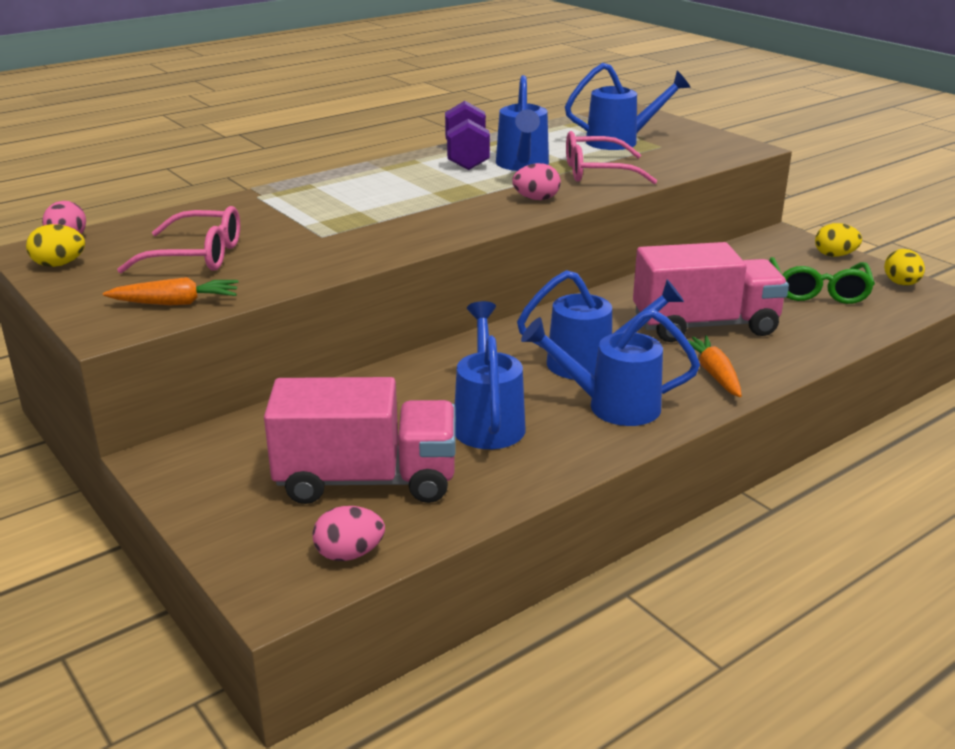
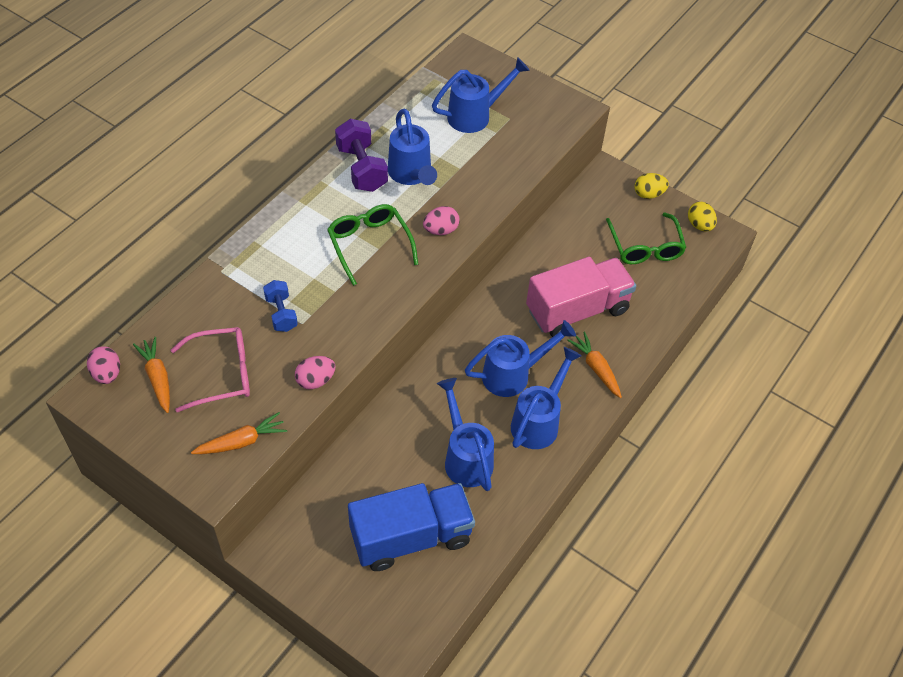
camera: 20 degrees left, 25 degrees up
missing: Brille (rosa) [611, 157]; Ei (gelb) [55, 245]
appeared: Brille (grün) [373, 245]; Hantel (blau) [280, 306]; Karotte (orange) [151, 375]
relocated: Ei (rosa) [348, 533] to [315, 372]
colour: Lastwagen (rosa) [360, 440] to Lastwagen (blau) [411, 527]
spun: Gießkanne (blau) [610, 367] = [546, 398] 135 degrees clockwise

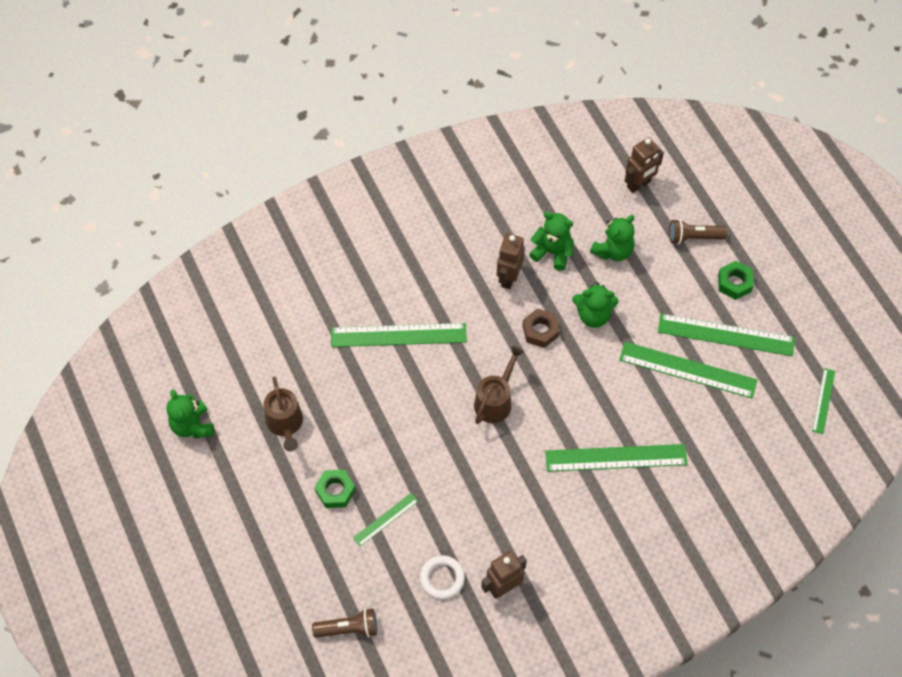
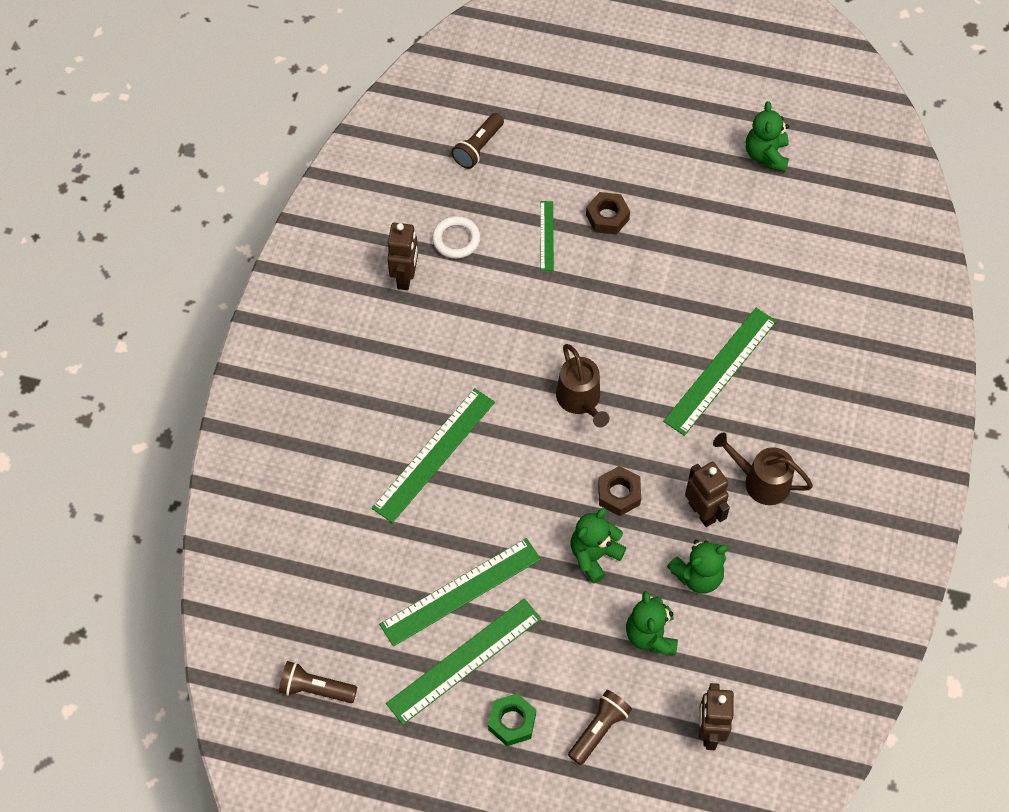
camera: 130 degrees right, 0 degrees up
relocated: Gießkanne (braun) [283, 414] to [763, 469]
exchanged: Lineal (grün) [823, 401] to Taschenlampe (braun) [318, 682]
colour: Sechskantmutter (grün) [335, 489] to Sechskantmutter (braun) [608, 213]
spun: Teddybär (grün) [190, 414] = [767, 136] 105 degrees counterclockwise

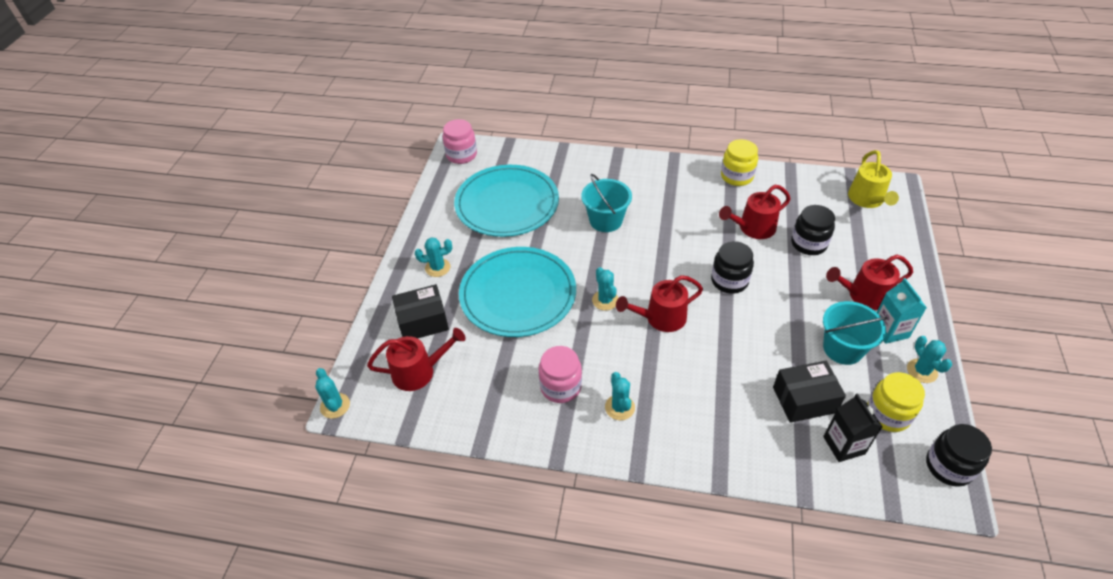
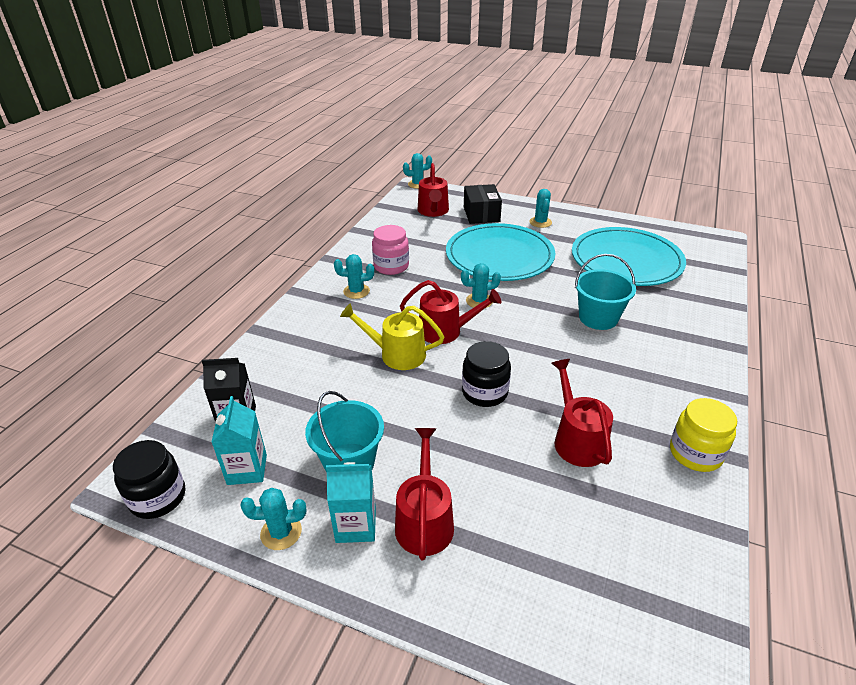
camera: 100 degrees right, 10 degrees down
missing: Einmachglas (rosa) [460, 141]; Einmachglas (schwarz) [813, 230]; Schachtel (schwarz) [809, 392]
relocated: Gießkanne (gelb) [873, 179] to [392, 336]
exchanged: Einmachglas (gelb) [896, 402] to Getränkekarton (türkis) [239, 440]
spun: Gießkanne (rot) [659, 303] = [450, 312] 105 degrees clockwise

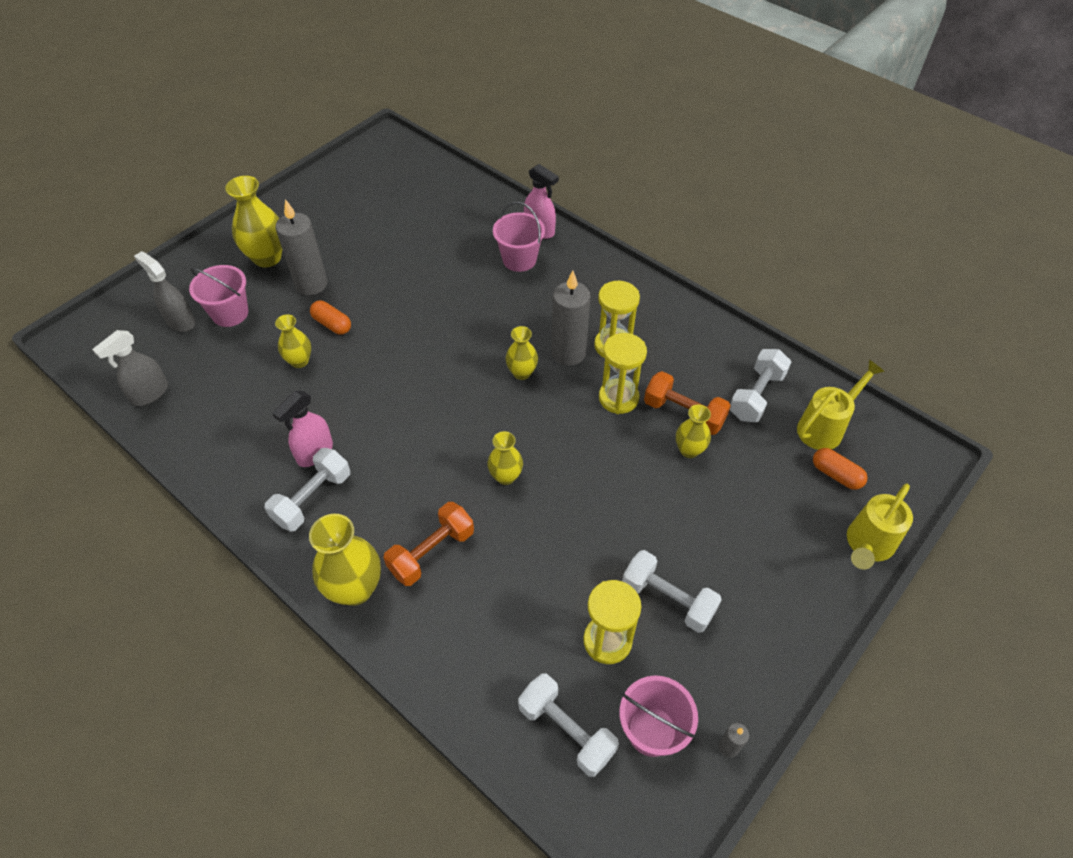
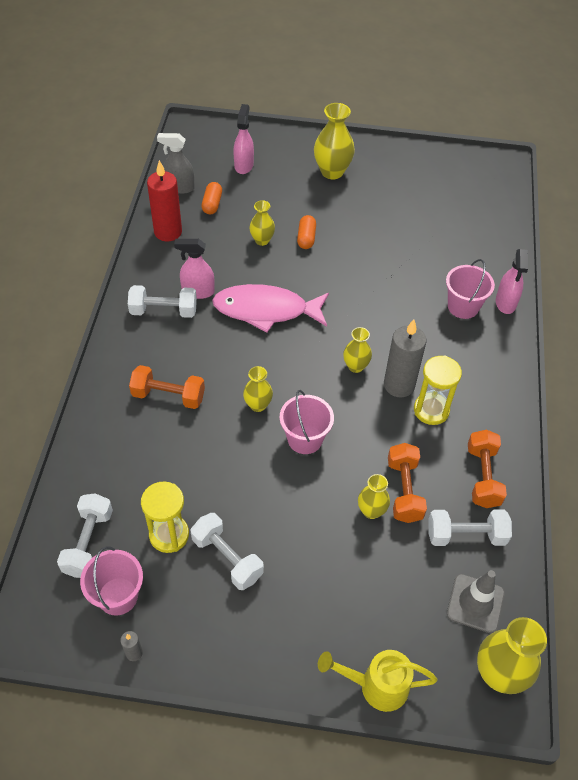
camera: 55 degrees right, 0 degrees up
missing: Kerze (grau) [301, 247]; Sanduhr (gelb) [623, 373]
appeared: Kerze (rot) [164, 201]; Fisch (rosa) [270, 308]; Hantel (orange) [487, 468]
relocated: Eimer (rosa) [218, 296] to [307, 422]; Kapsel (orange) [840, 469] to [211, 198]; Vase (gelb) [345, 560] to [512, 655]
exchanged: Gießkanne (gelb) [841, 405] to Leitkegel (grau) [476, 601]
colour: Sprühflasche (grau) [164, 291] to Sprühflasche (rosa) [243, 139]
spun: Hantel (weiß) [672, 591] = [227, 551] 45 degrees counterclockwise

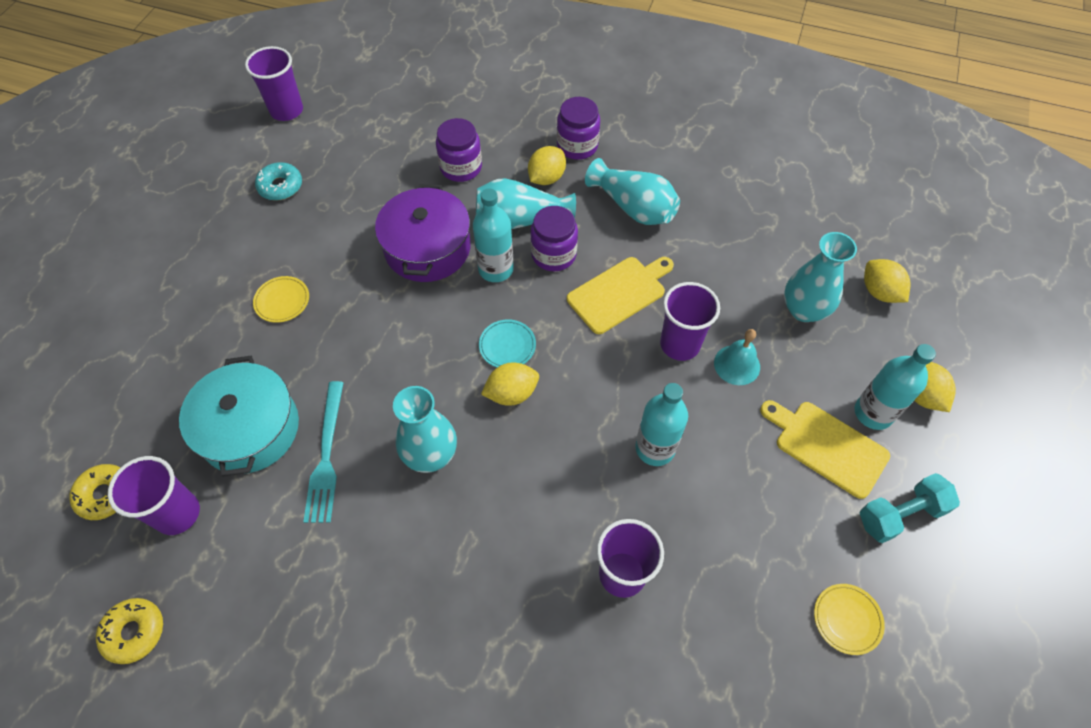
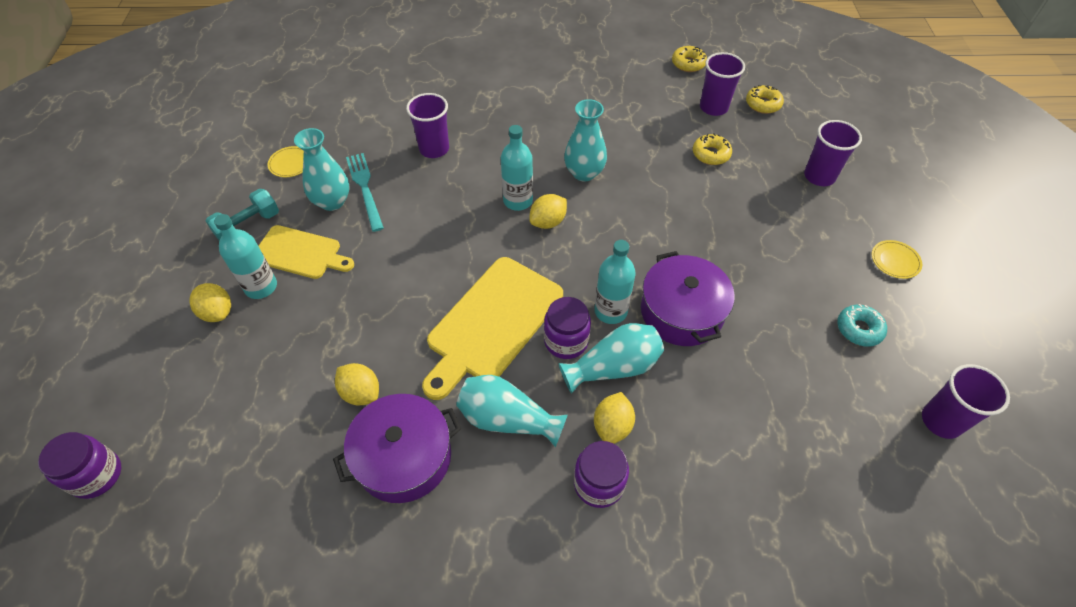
camera: 160 degrees right, 5 degrees down
missing: Teller (türkis) [507, 343]; Glocke (türkis) [737, 357]
appeared: Kochtopf (lila) [397, 448]
relocated: Einmachglas (lila) [459, 150] to [79, 465]; Vase (türkis) [820, 277] to [322, 169]; Zitrone (gelb) [887, 281] to [357, 384]; Teller (gelb) [281, 299] to [897, 259]; Becher (lila) [690, 321] to [833, 153]; Gabel (türkis) [323, 452] to [365, 192]; Flasche (türkis) [661, 424] to [517, 168]
exchanged: Kochtopf (türkis) [239, 416] to Donut (gelb) [712, 149]
size: Schneidebrett (gelb) [620, 295] = [492, 328] x1.59

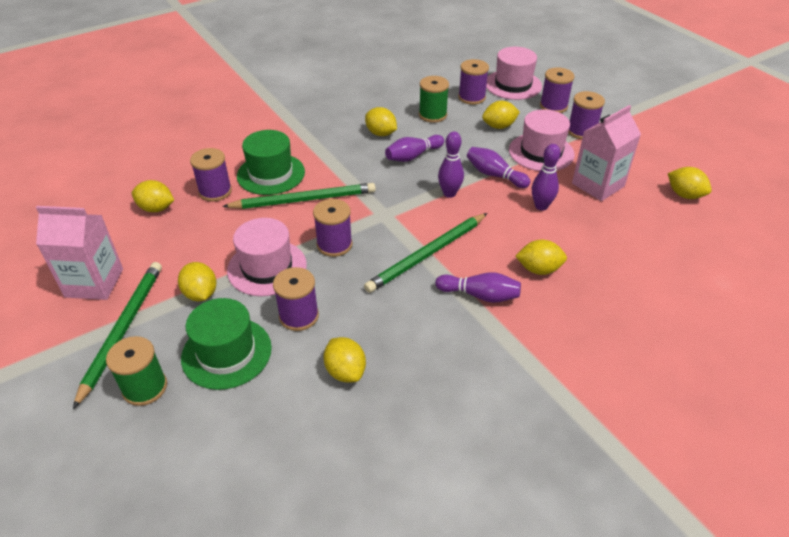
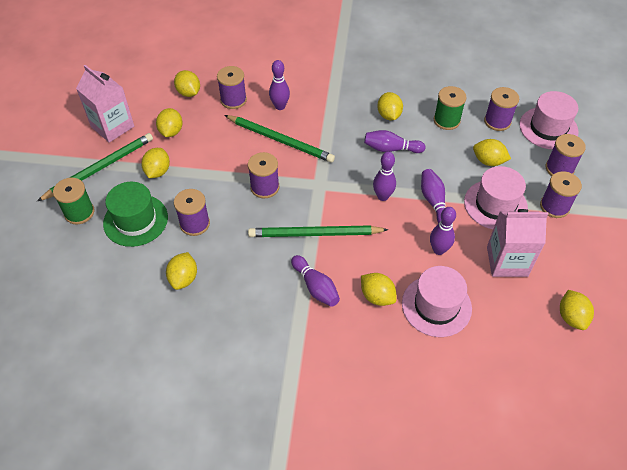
camera: 40 degrees right, 10 degrees up
appeared: Zitrone (gelb) [169, 122]
relocated: Hut (rosa) [267, 257] to [437, 301]
exchanged: Hut (grün) [271, 162] to Bowlingkegel (lila) [279, 85]

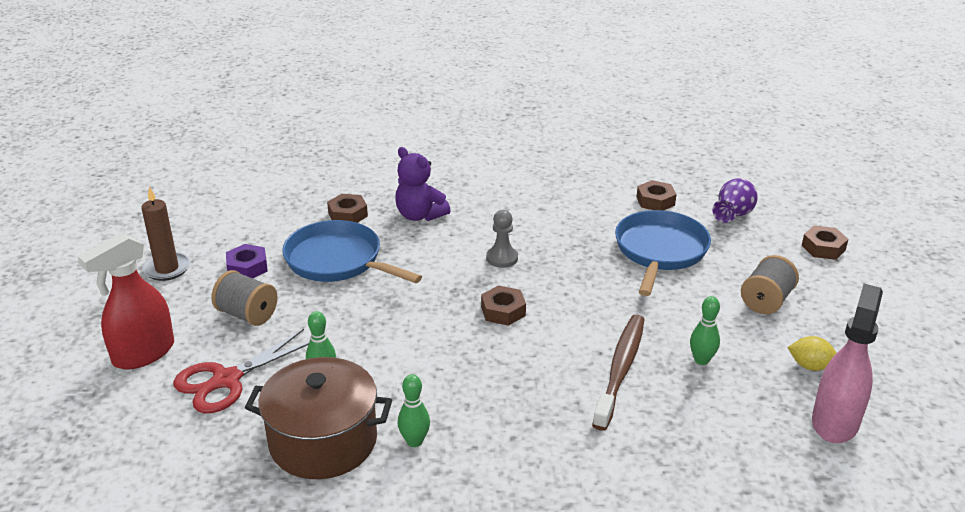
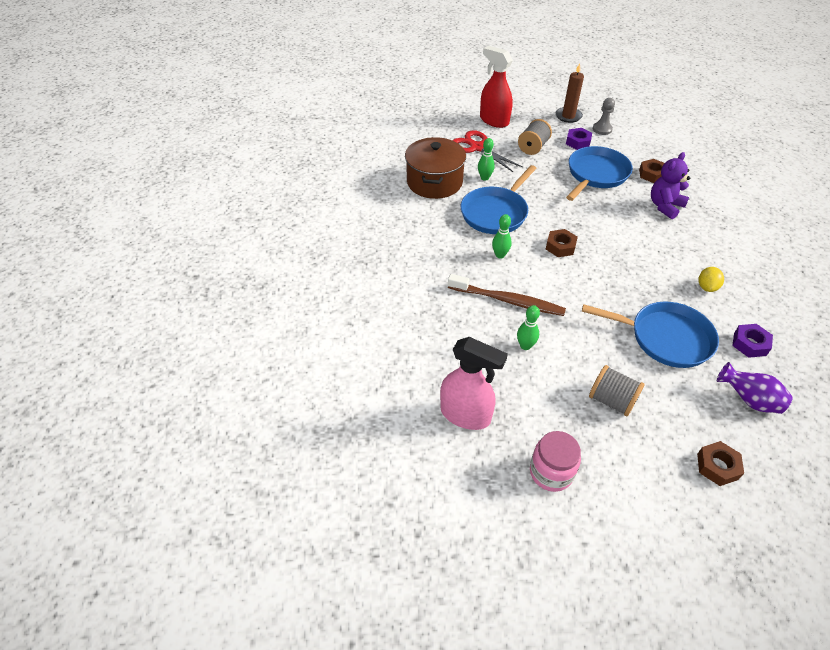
camera: 90 degrees right, 15 degrees up
appeared: Pfanne (blau) [499, 199]; Einmachglas (rosa) [555, 461]
relocated: Bauer (grau) [502, 239] to [604, 116]; Zitrone (gelb) [812, 353] to [711, 279]; Bowlingkegel (grün) [414, 410] to [502, 236]
colour: Sechskantmutter (braun) [657, 195] to Sechskantmutter (lila) [752, 341]

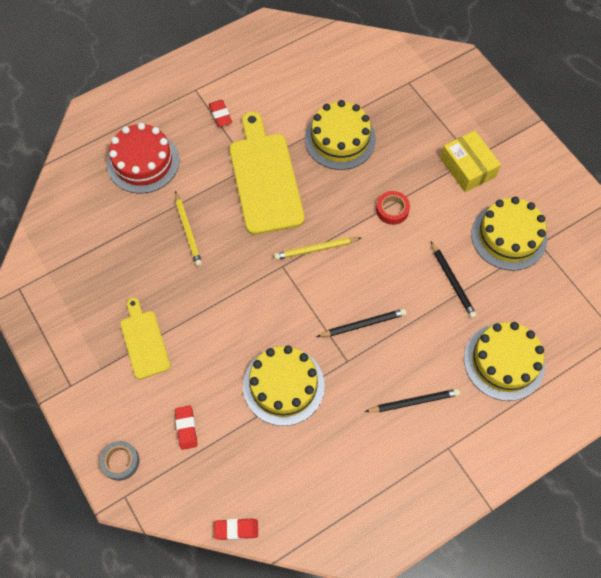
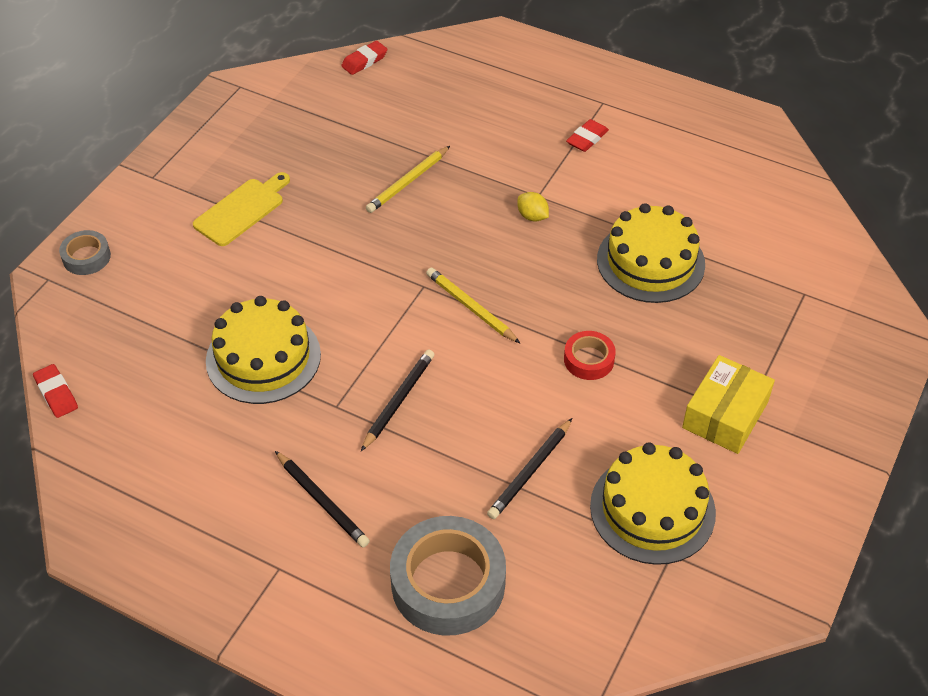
camera: 60 degrees right, 15 degrees down
missing: Kuchen (rot) [143, 158]
relocated: Radiergummi (rot) [186, 427] to [364, 58]
exchanged: Schneidebrett (gelb) [267, 173] to Zitrone (gelb) [533, 207]; Kuchen (gelb) [504, 361] to Klebeband (grau) [448, 576]
spun: Bleistift (schwarz) [361, 323] = [397, 400] 105 degrees counterclockwise

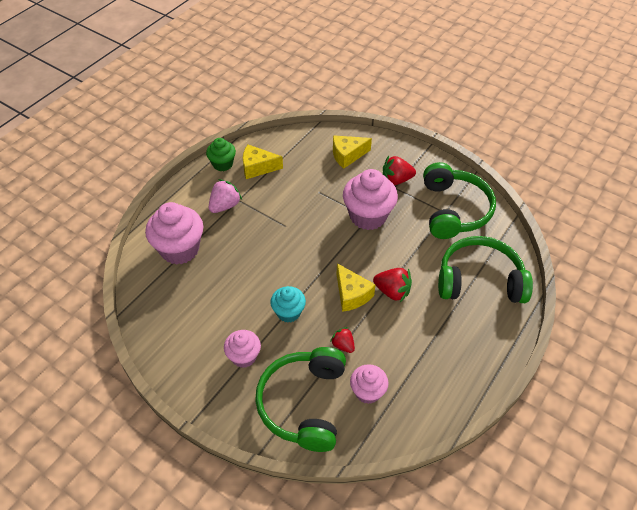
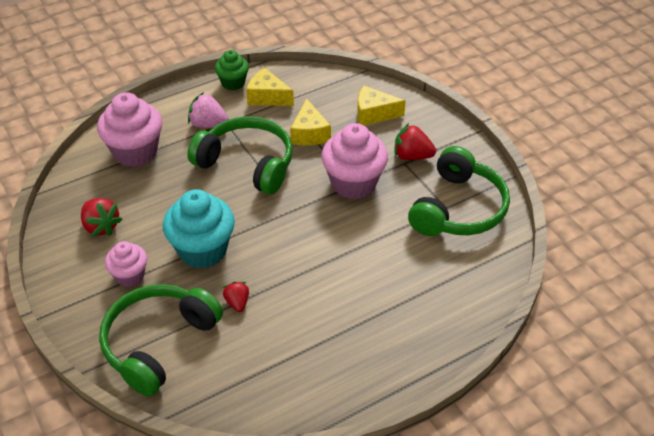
camera: 25 degrees right, 5 degrees down
missing: Muffin (rosa) [369, 384]
relocated: Kopfhörer (grün) [485, 269] to [240, 155]; Käse (gelb) [356, 287] to [310, 122]; Erdbeere (rot) [392, 285] to [102, 217]
spun: Erdbeere (rosa) [225, 196] = [208, 110] 135 degrees counterclockwise
size: Muffin (türkis) [288, 304] = [199, 229] x1.72

